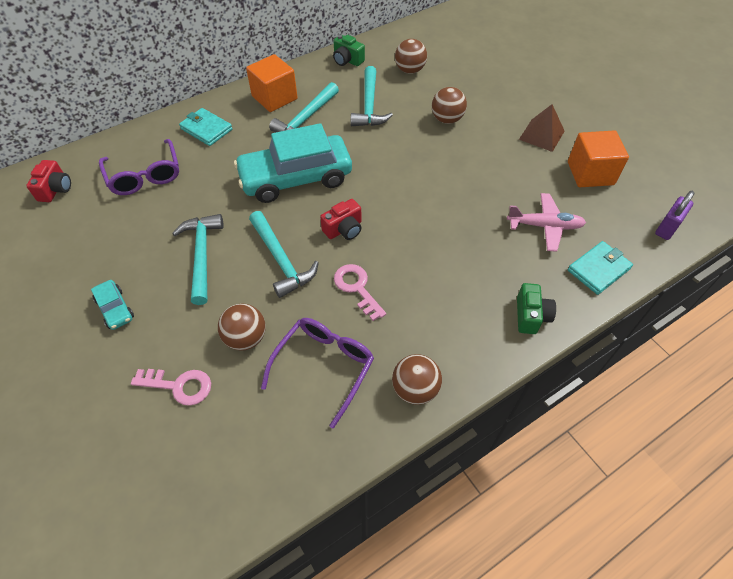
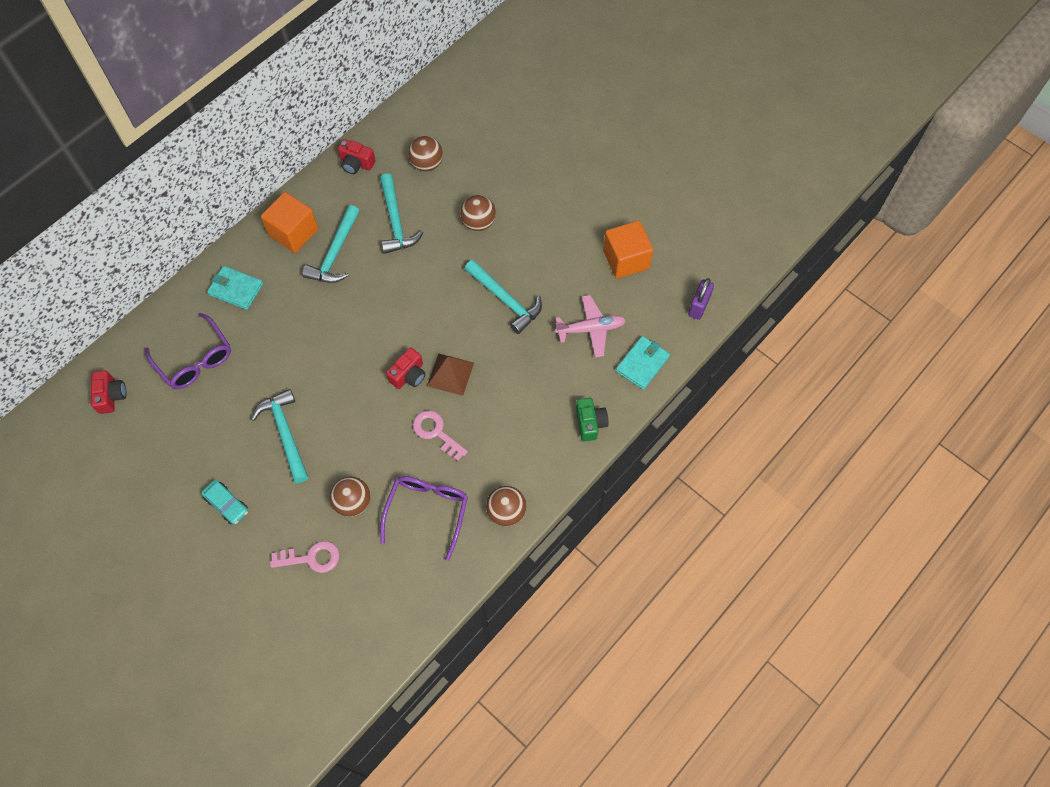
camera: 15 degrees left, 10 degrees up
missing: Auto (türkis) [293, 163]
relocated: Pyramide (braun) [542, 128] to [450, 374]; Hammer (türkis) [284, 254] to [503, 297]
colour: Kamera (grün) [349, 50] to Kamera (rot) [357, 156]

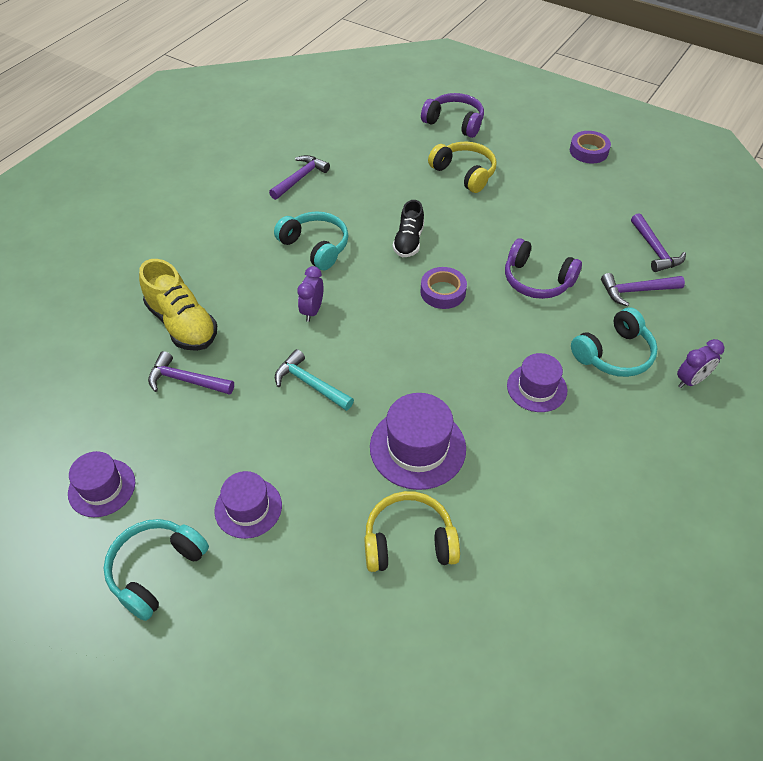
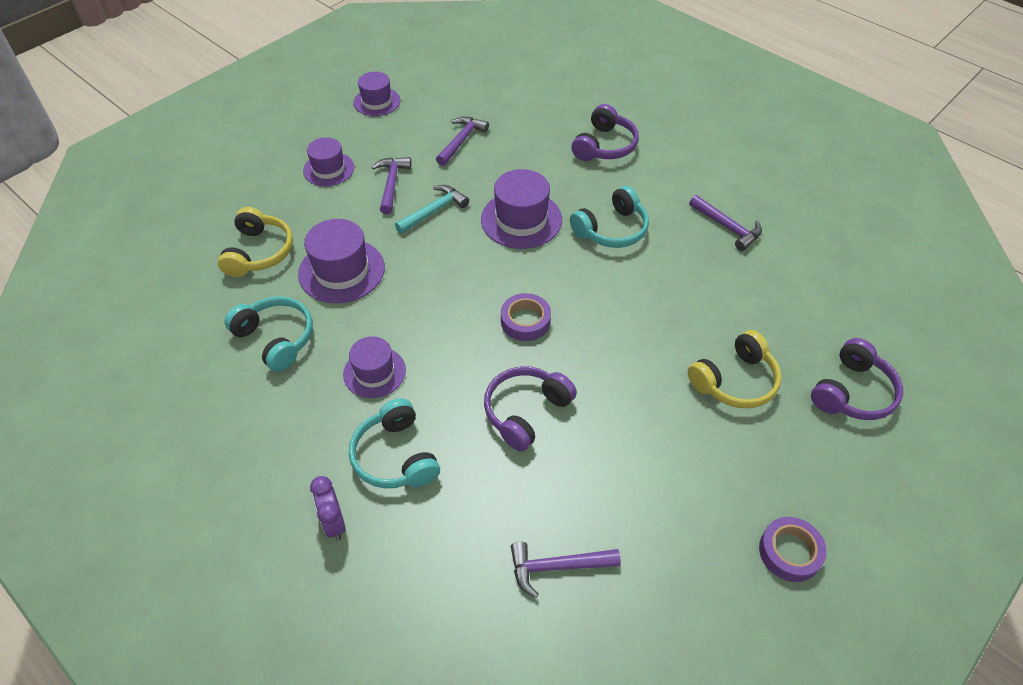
camera: 100 degrees right, 0 degrees up
missing: Schuh (schwarz) [408, 228]; Schuh (gelb) [178, 305]
appeared: Kopfhörer (lila) [605, 132]
relocated: Hammer (lila) [643, 289] to [391, 185]; Kopfhörer (türkis) [156, 570] to [268, 334]
exchanged: Wecker (lila) [310, 294] to Hut (lila) [521, 209]

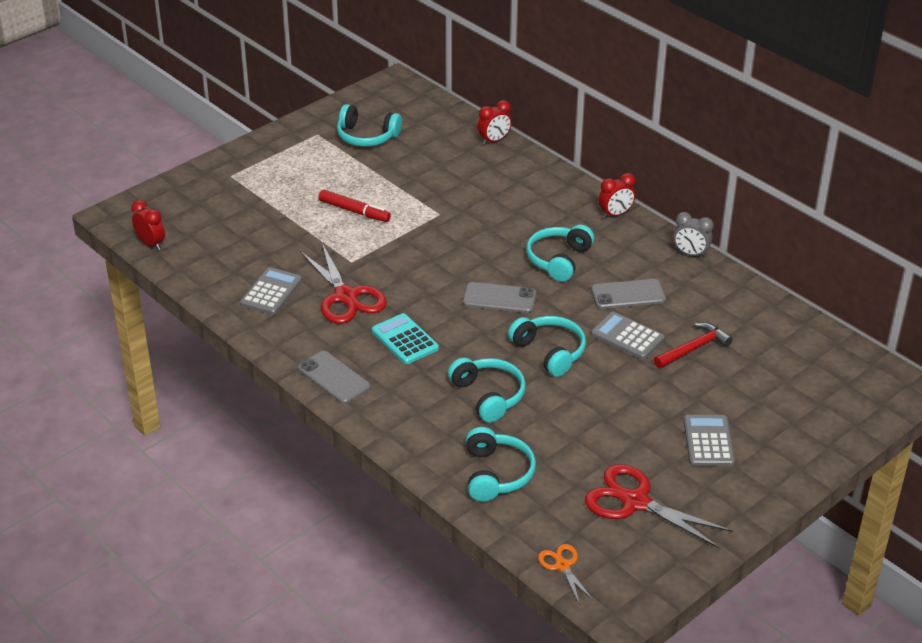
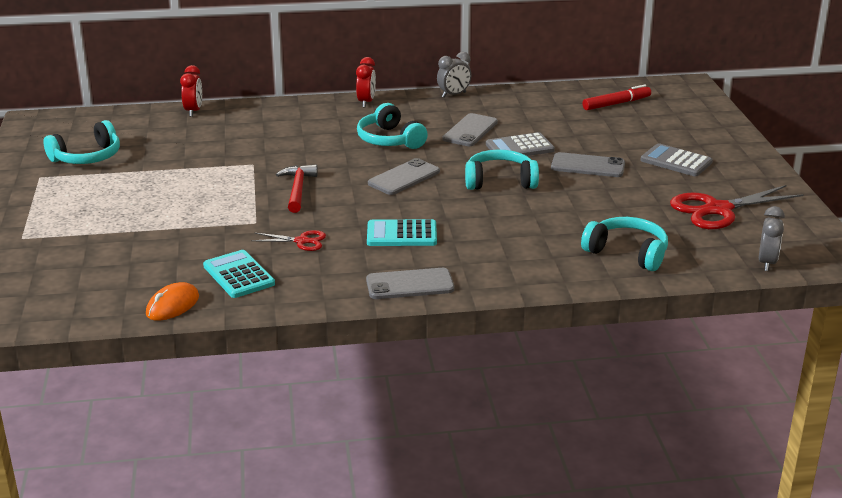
camera: 55 degrees left, 10 degrees down
missing: Wecker (rot) [148, 225]; Kopfhörer (türkis) [487, 390]
appeared: Handy (grau) [588, 164]; Computermaus (orange) [172, 301]
relocated: Filzstift (rot) [354, 206] to [617, 97]; Hammer (rot) [693, 345] to [297, 189]
exchanged: Schere (orange) [566, 574] to Wecker (grau) [772, 238]
colour: Taschenrechner (grau) [271, 291] to Taschenrechner (türkis) [239, 274]
size: Schere (rot) [343, 283] = [288, 240] x0.51

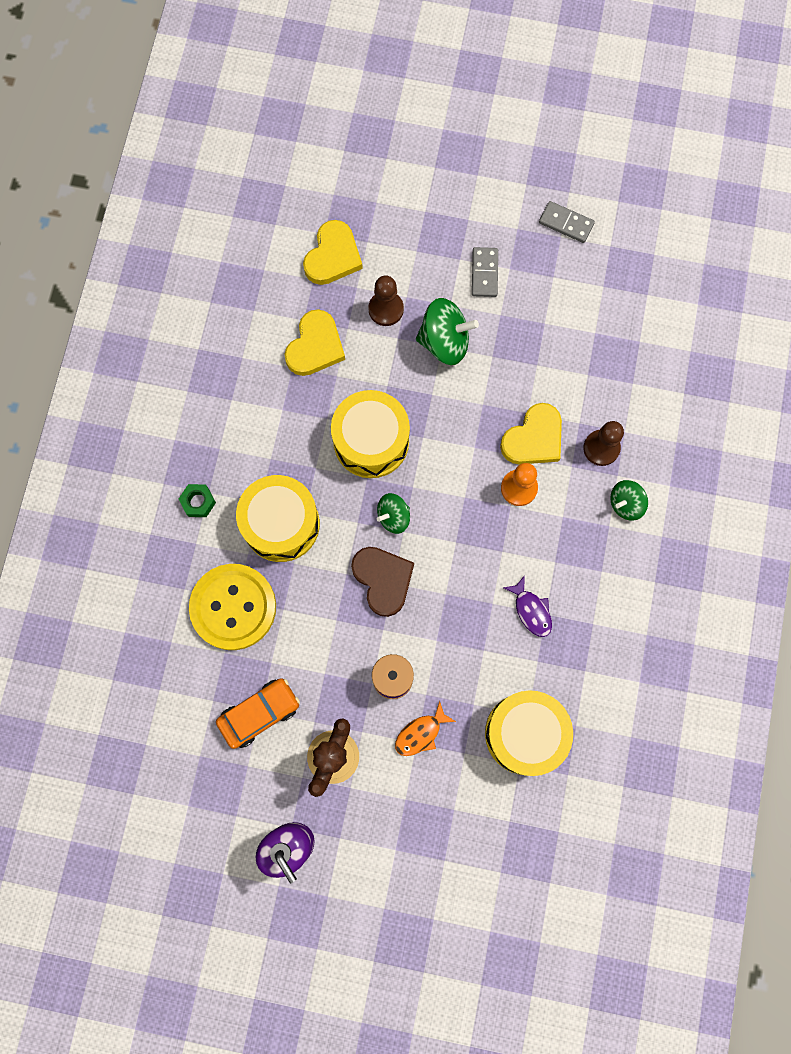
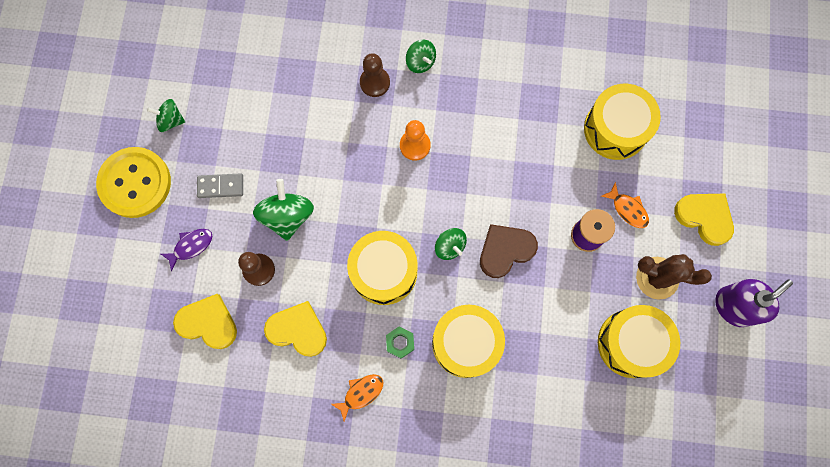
camera: 95 degrees left, 0 degrees up
appeared: Fisch (orange) [357, 397]
relocated: Herz (gelb) [531, 434] to [704, 220]; Sechskantmutter (grün) [197, 500] to [400, 342]; Knopf (gelb) [232, 607] to [133, 182]; Fisch (lila) [528, 606] to [186, 250]
exchanged: Dominostein (grau) [567, 222] to Kreisel (grün) [166, 115]; Auto (orange) [258, 713] to Trommel (gelb) [639, 341]

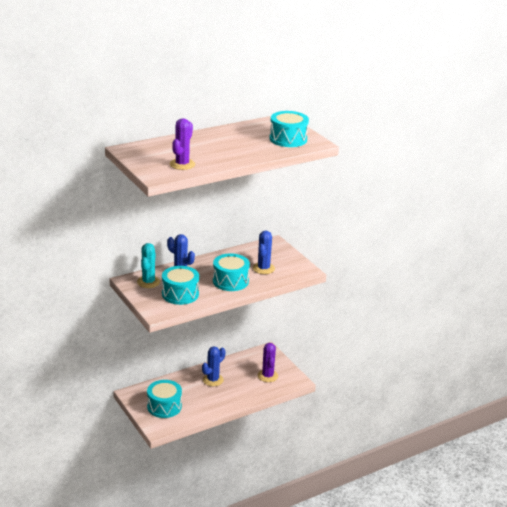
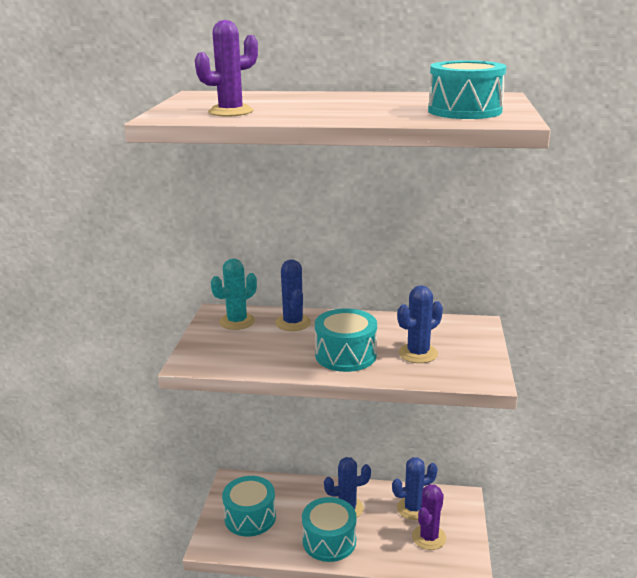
camera: 40 degrees right, 5 degrees down
appeared: Kaktus (blau) [415, 488]
relocated: Trommel (türkis) [180, 285] to [329, 529]

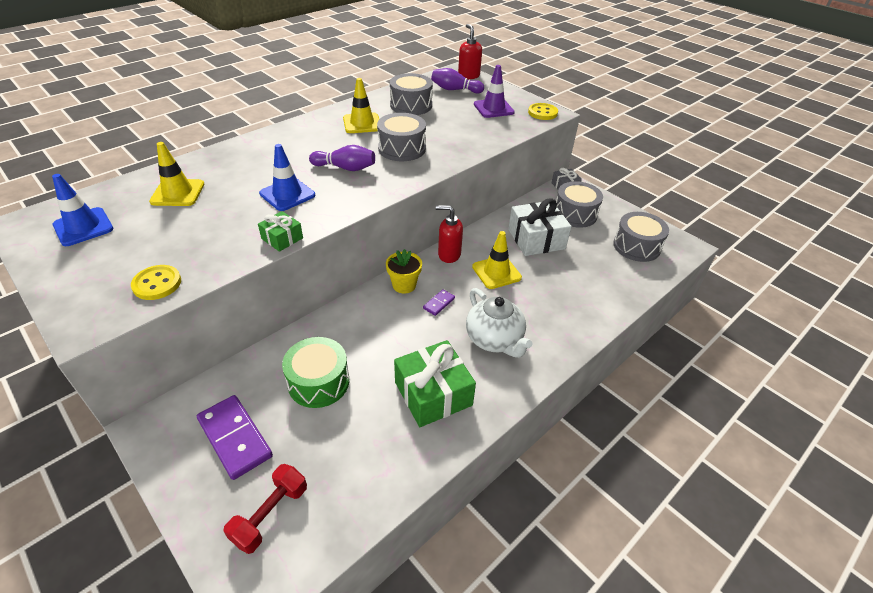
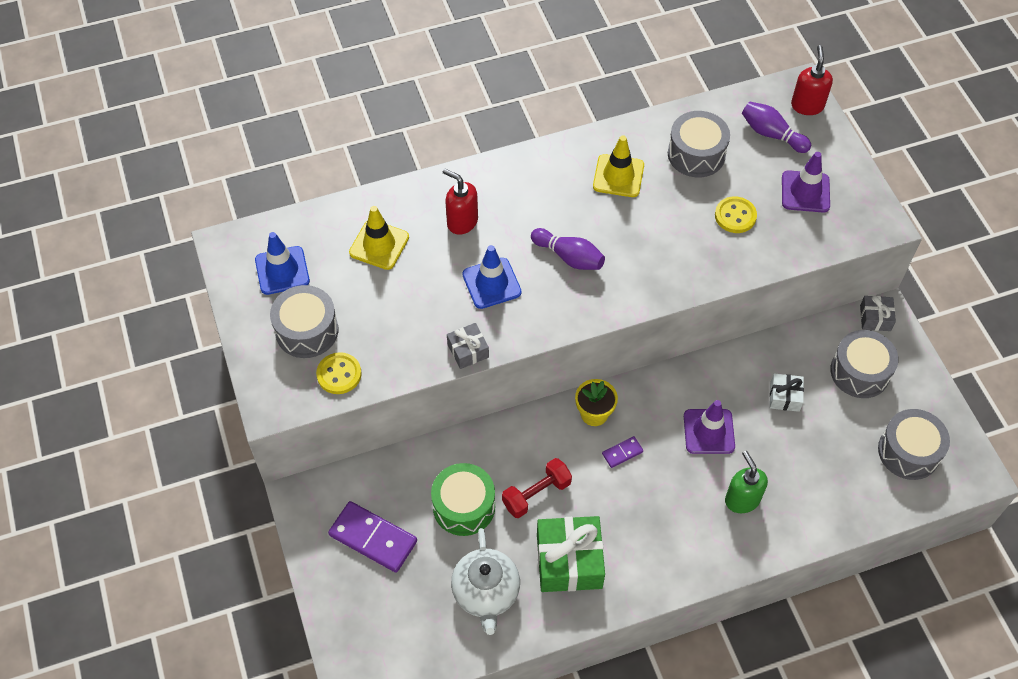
camera: 25 degrees right, 15 degrees up
appeared: Seifenspender (grün) [746, 482]
relocated: Knopf (gelb) [543, 111] to [736, 214]; Trommel (grau) [401, 137] to [304, 321]; Seifenspender (rot) [449, 234] to [460, 202]; Teekanne (weiß) [499, 323] to [485, 581]; Hantel (rot) [265, 509] to [537, 488]
colour: Geschenk (grün) [280, 231] to Geschenk (grau) [468, 346]; Leitkegel (gelb) [497, 260] to Leitkegel (lila) [709, 427]
spun: Dominostein (lila) [235, 437] = [372, 537] 45 degrees counterclockwise
size: Geschenk (weiß) [539, 227] = [787, 392] x0.52

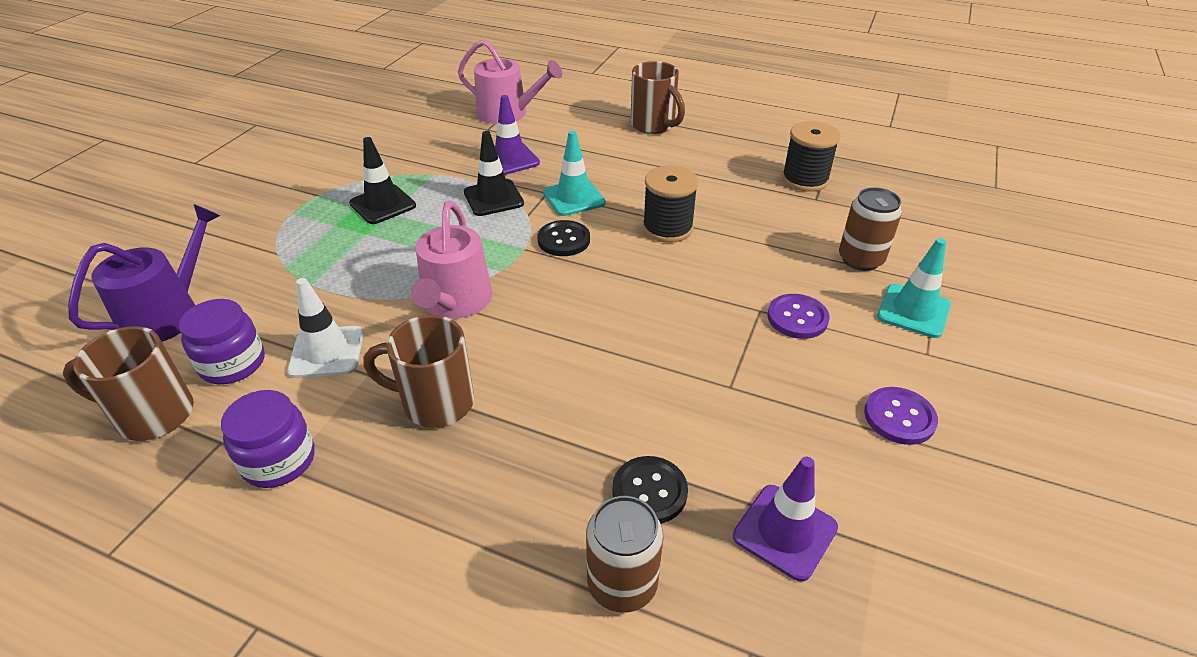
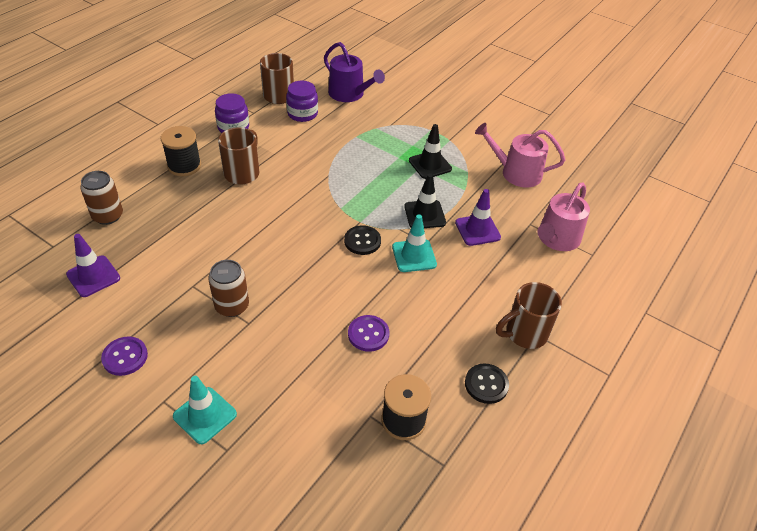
camera: 100 degrees right, 5 degrees up
missing: Leitkegel (weiß) [325, 328]
relocated: Garnrolle (schwarz) [670, 204] to [181, 151]; Dose (braun) [870, 229] to [228, 288]; Gießkanne (rosa) [451, 260] to [520, 155]; Knopf (lila) [798, 316] to [368, 333]; Knopf (schwarz) [650, 490] to [487, 384]

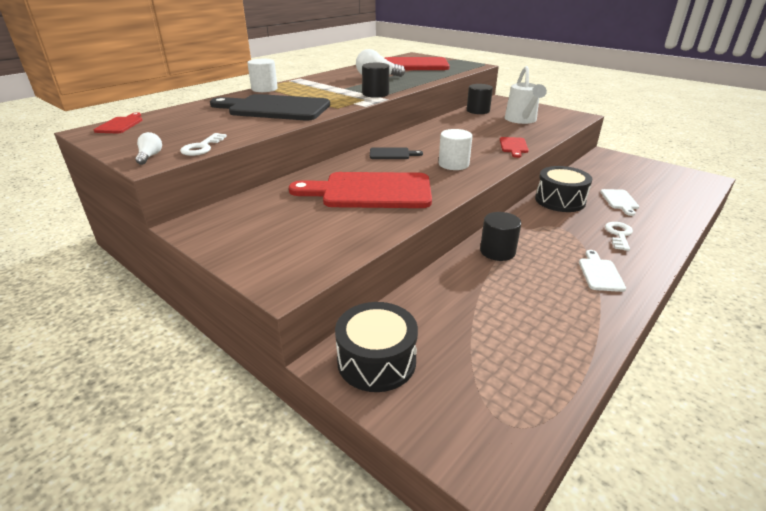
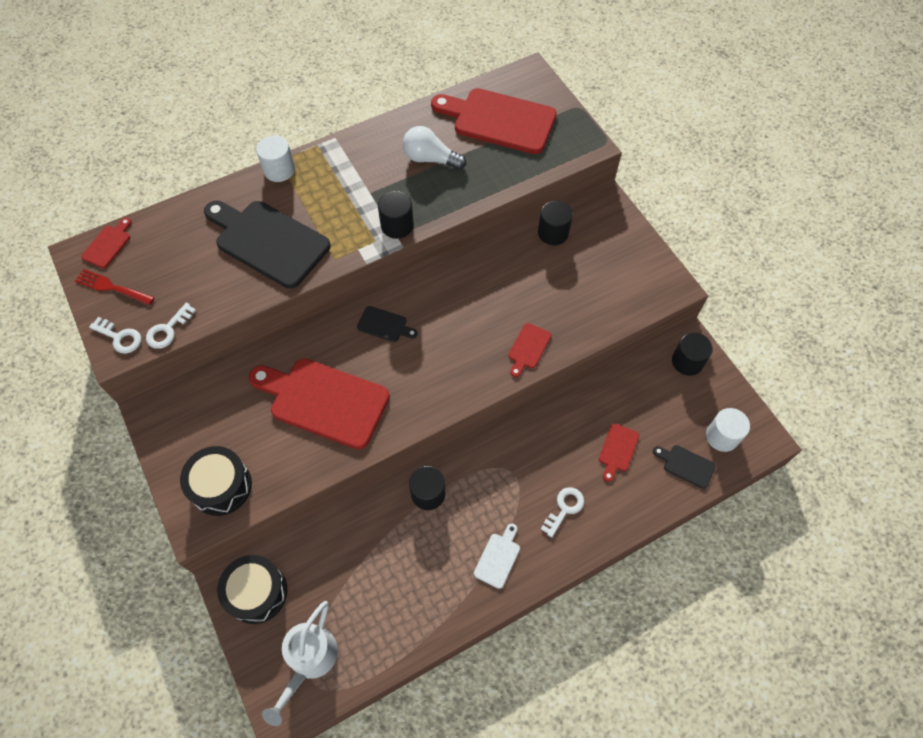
camera: 20 degrees right, 30 degrees up
appeared: Gabel (rot) [114, 287]; Vollzylinder (schwarz) [692, 354]; Schneidebrett (schwarz) [684, 467]
relocated: Gießkanne (weiß) [526, 95] to [300, 663]; Vollzylinder (weiß) [456, 149] to [728, 430]; Trommel (schwarz) [564, 189] to [216, 481]
exchanged: Glühbirne (weiß) [148, 148] to Schlüssel (weiß) [115, 335]
colour: Schneidebrett (weiß) [620, 202] to Schneidebrett (rot) [619, 452]

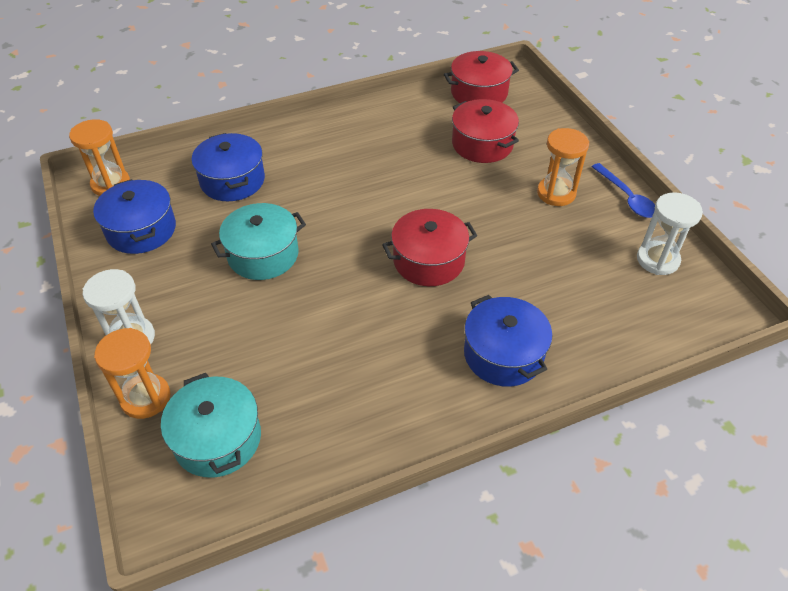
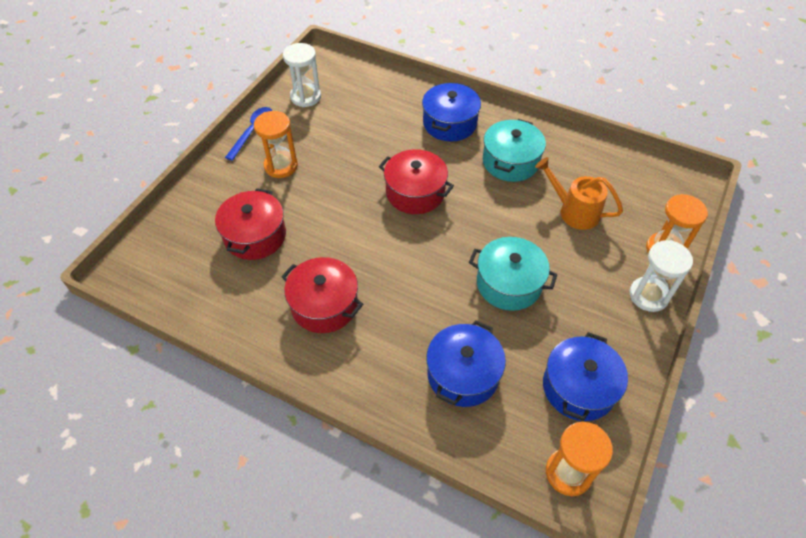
camera: 130 degrees left, 5 degrees up
appeared: Gießkanne (orange) [579, 193]
relocated: Kochtopf (rot) [481, 77] to [322, 295]; Kochtopf (türkis) [211, 425] to [514, 150]

